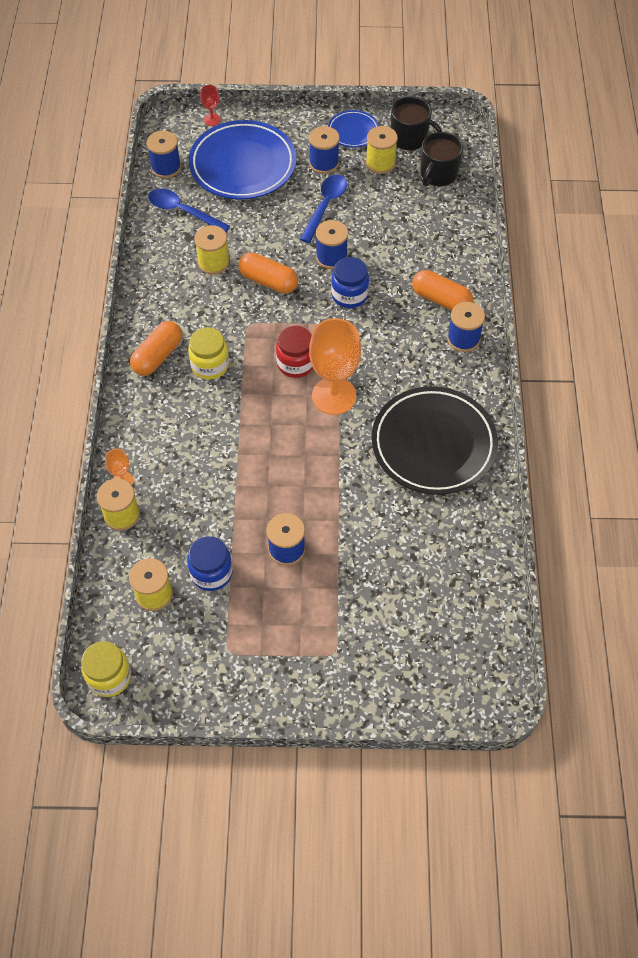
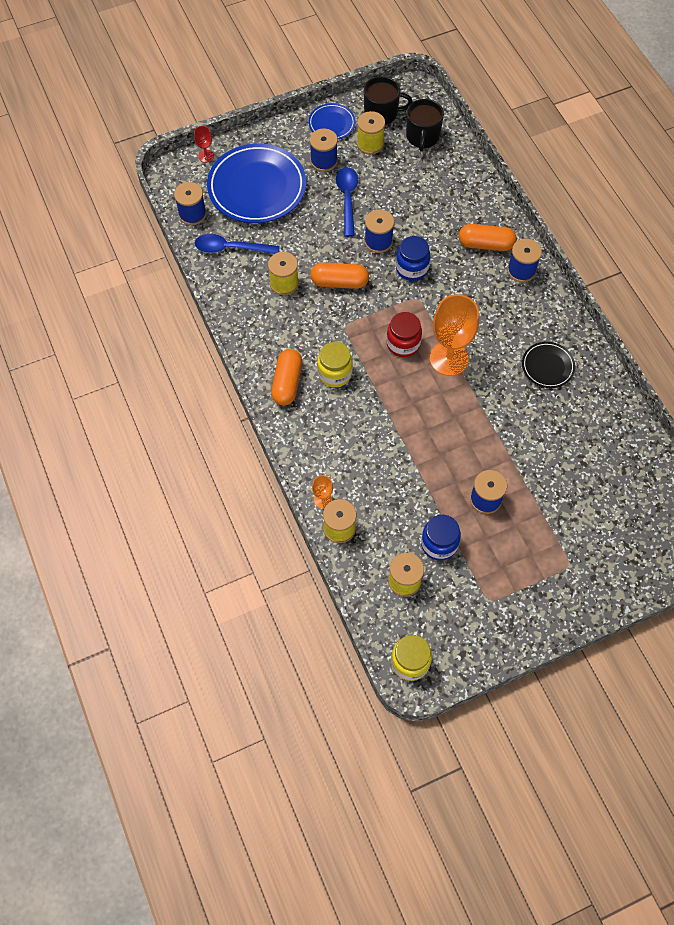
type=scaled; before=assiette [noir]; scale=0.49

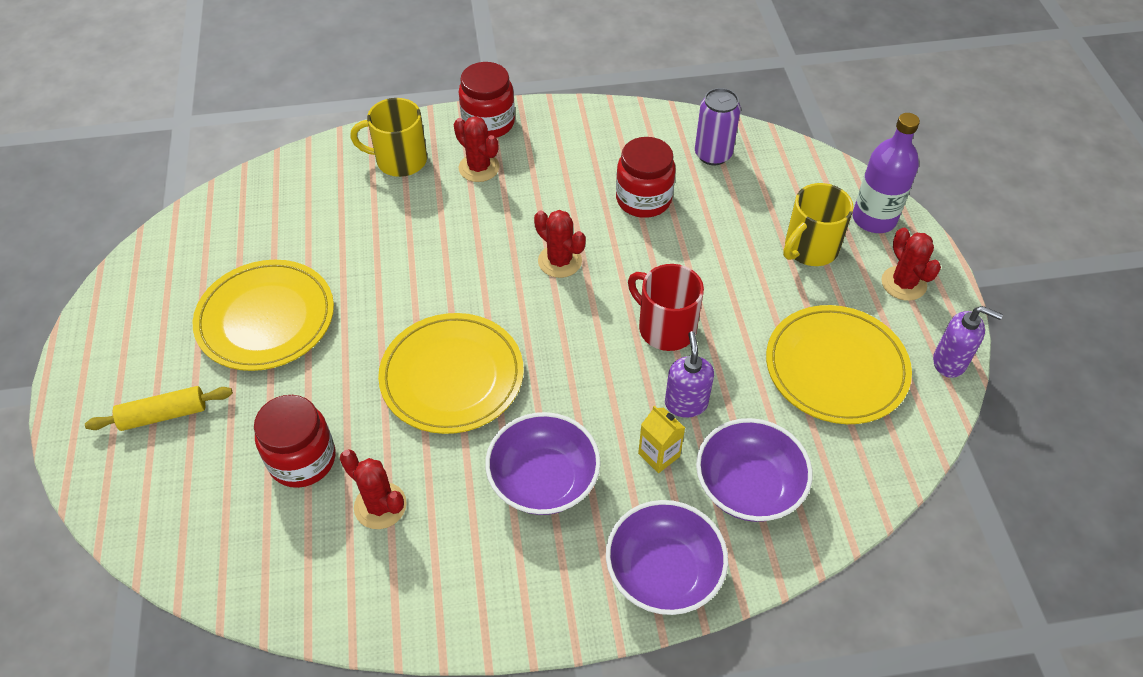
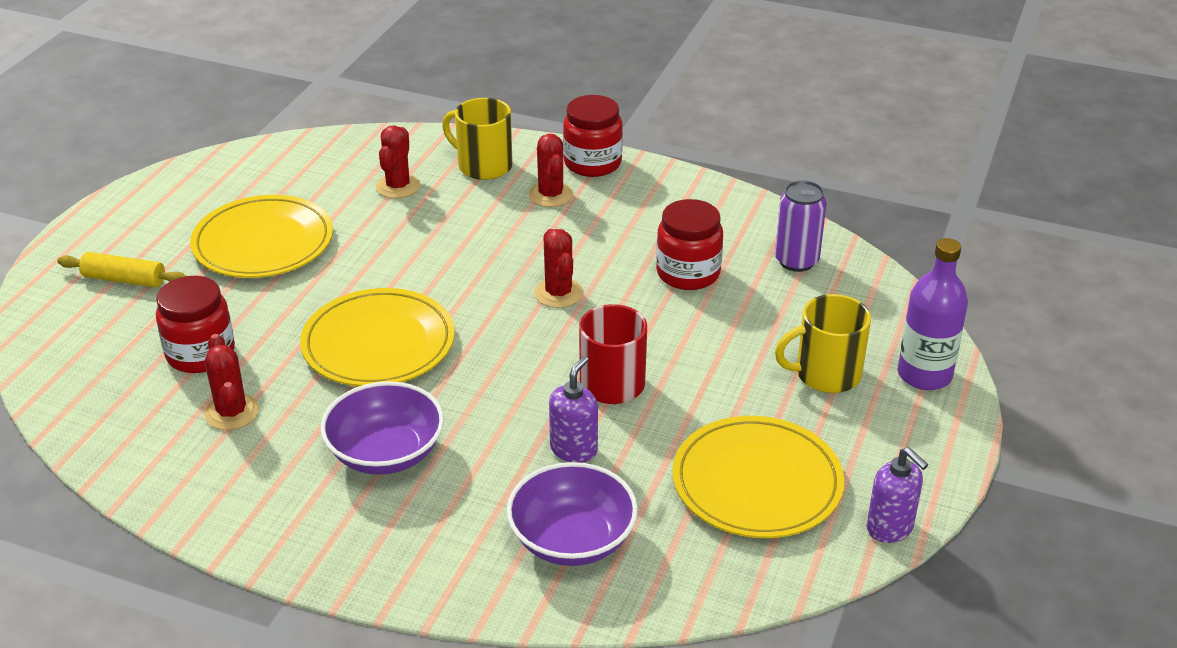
type=gone; before=bol [violet] (no. 2 from left)
type=gone; before=brique de lait [jaune]
type=shifted; before=cactus [rouge] (no. 4 from left in the first image); after=cactus [rouge] (no. 2 from left)

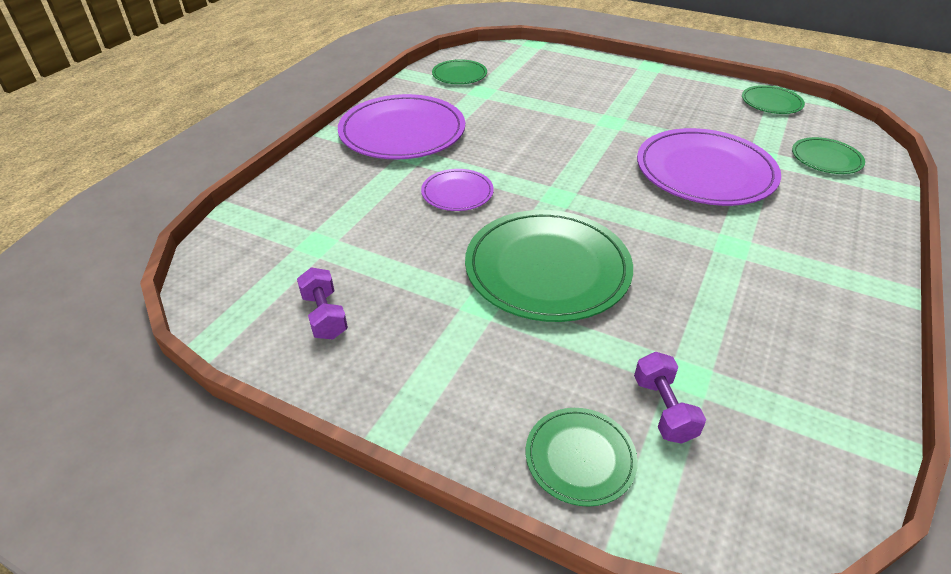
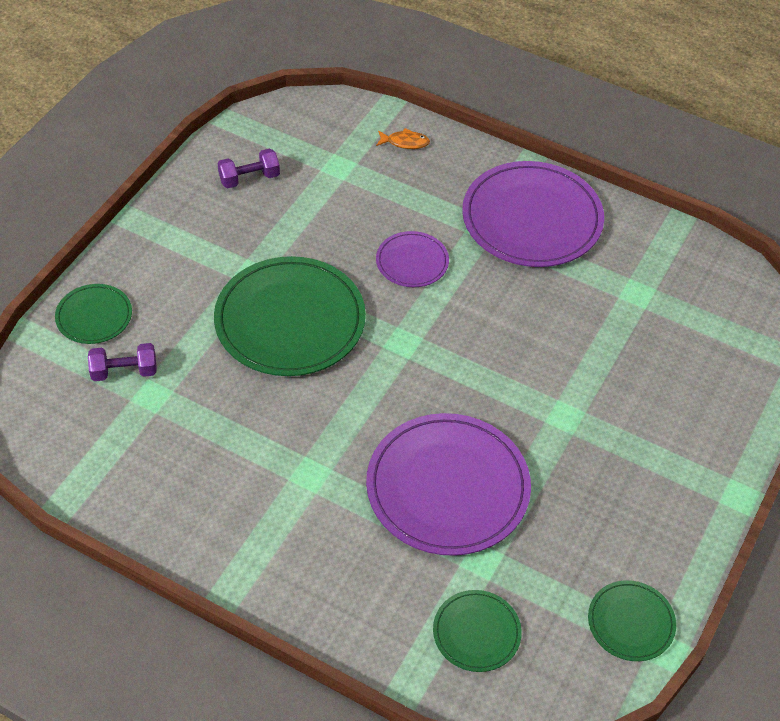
type=gone; before=assiette [vert] (no. 1 from left)
type=new; after=poisson [orange]

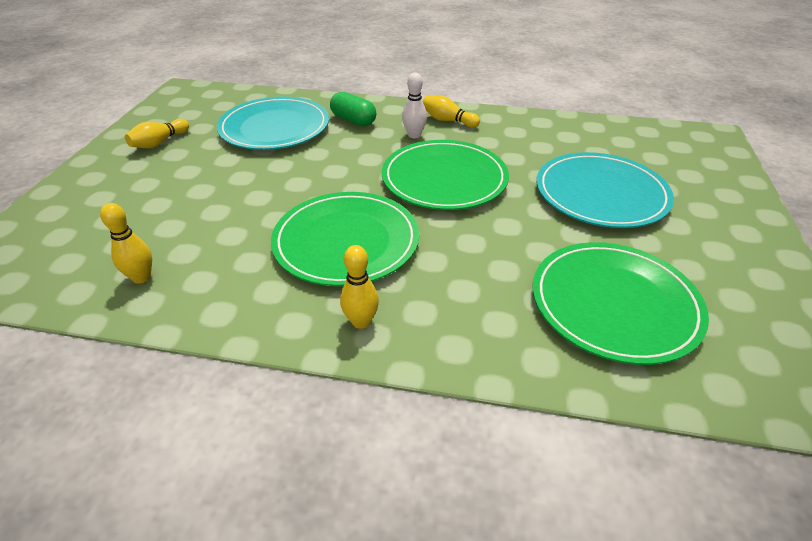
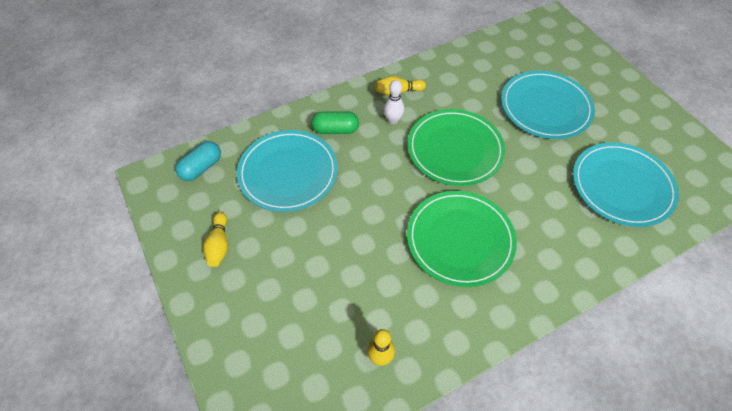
type=gone; before=quille [jaune] (no. 3 from left)
type=repainted; before=assiette [vert] (no. 3 from left); after=assiette [turquoise] (no. 3 from left)
type=new; after=gélule [turquoise]

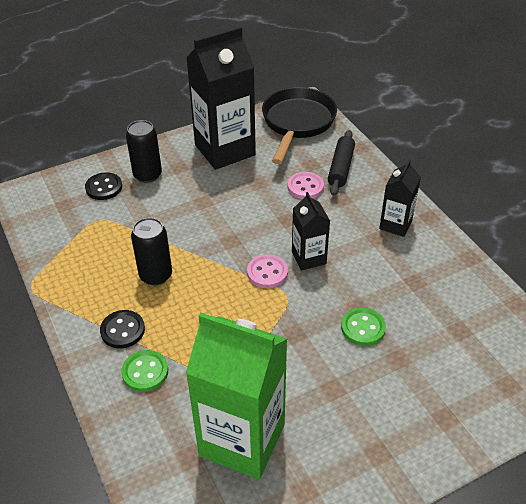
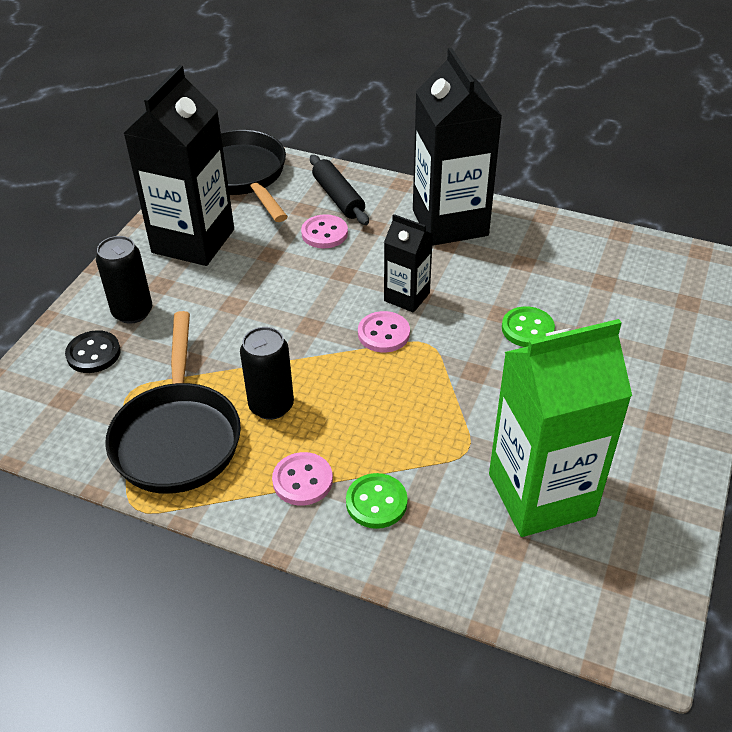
type=repainted; before=bouton [noir] (no. 2 from left); after=bouton [rose] (no. 1 from left)
type=scaled; before=brique de lait [noir] (no. 3 from left); scale=1.95
type=new; after=poêle [noir] (no. 1 from left)

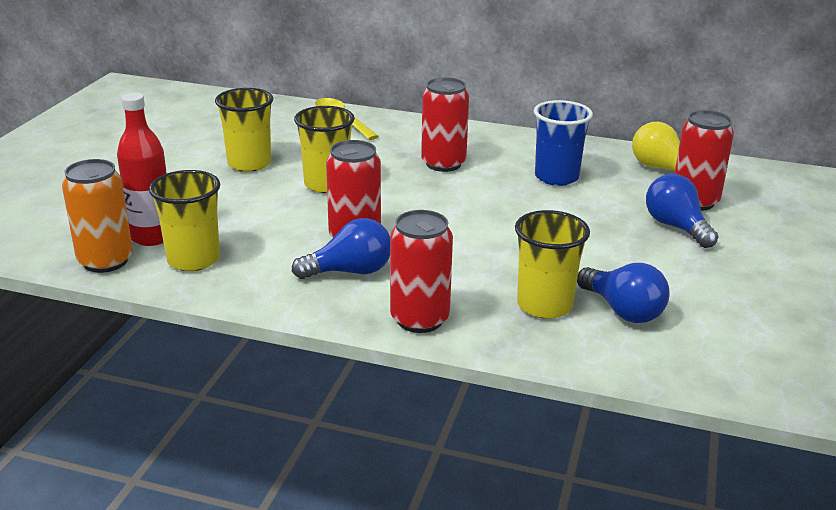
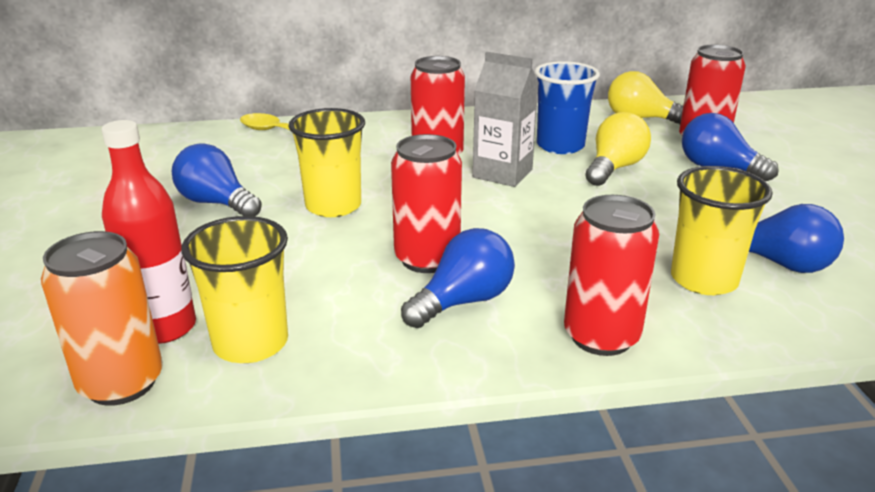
type=swapped; before=gobelet [jaune] (no. 2 from left); after=ampoule [bleu] (no. 1 from left)
type=new; after=brique de lait [gris]
type=new; after=ampoule [jaune] (no. 1 from left)

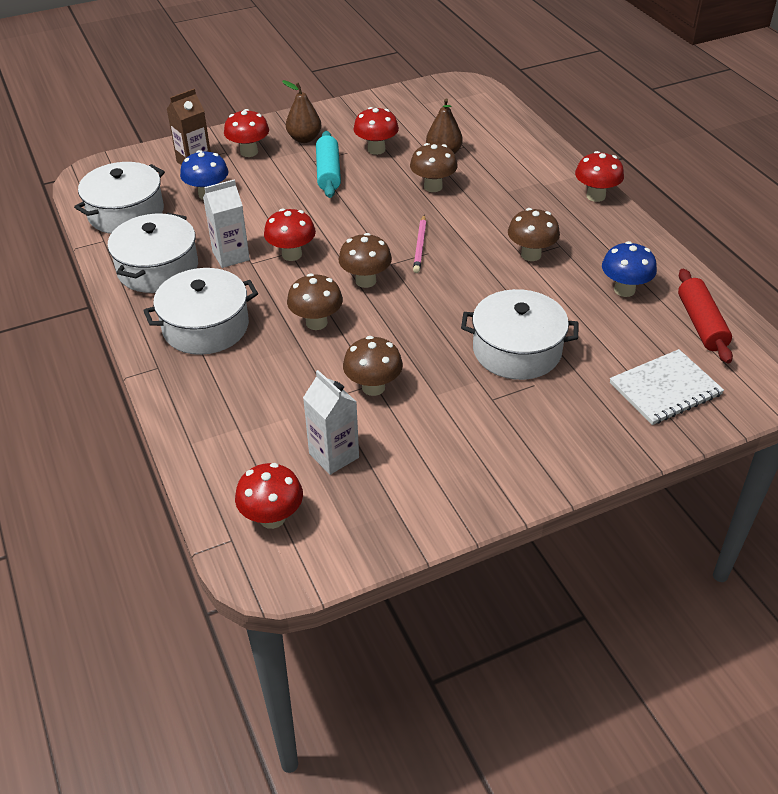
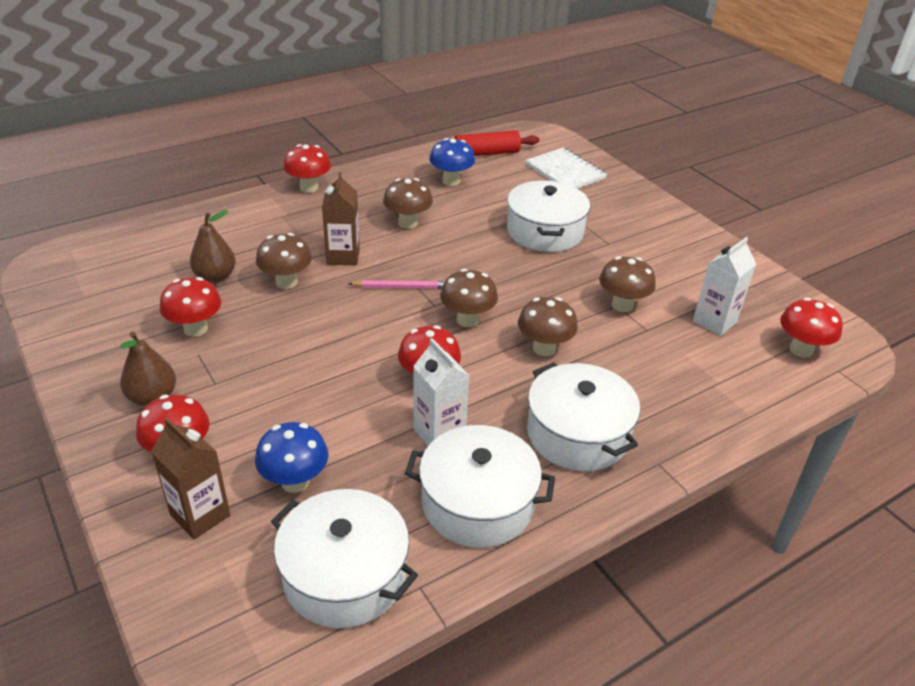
type=gone; before=rouleau à pâtisserie [turquoise]
type=new; after=brique de lait [marron] (no. 2 from left)

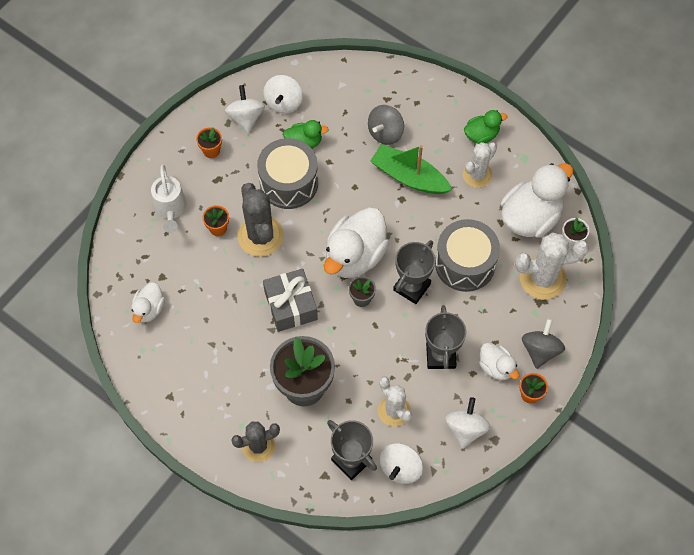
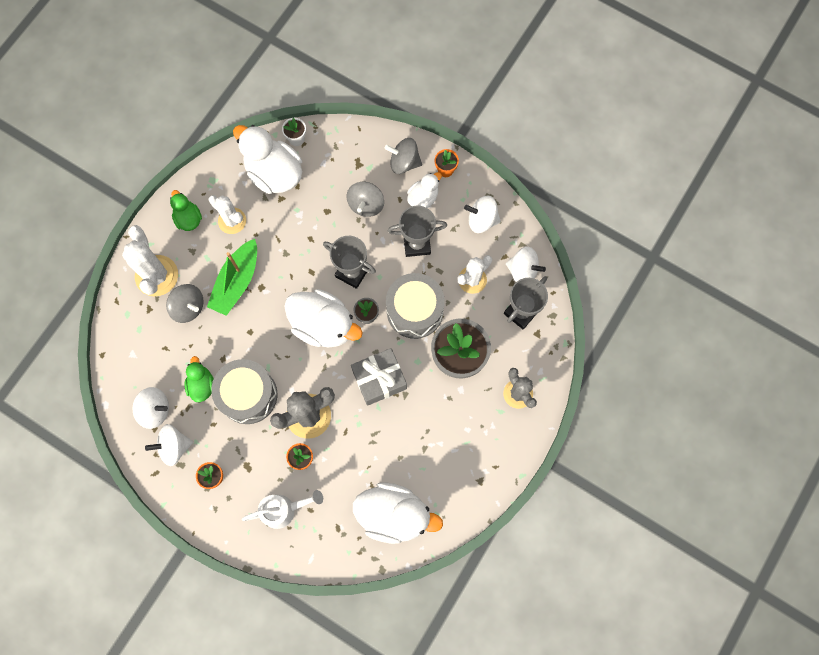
type=scaled; before=canard [blanc] (no. 1 from left in the first image); scale=1.89
type=shifted; before=tambour [gris] (no. 2 from left)
type=shifted; before=cactus [blanc] (no. 3 from left in the first image); after=cactus [blanc] (no. 1 from left)
type=new; after=toupie [gris] (no. 2 from left)

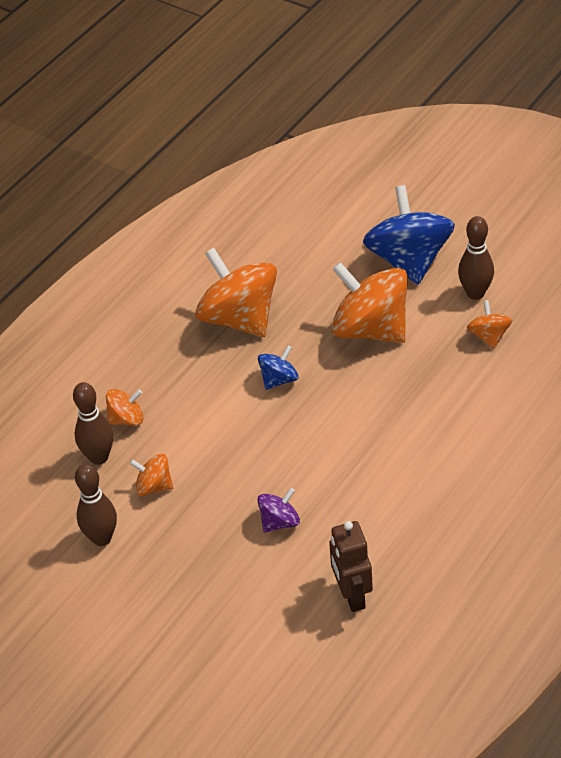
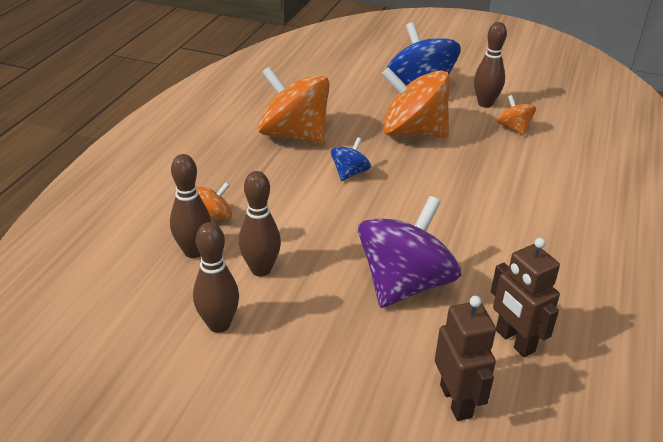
type=swapped; before=toupie [orange] (no. 2 from left); after=quille [marron] (no. 3 from left)
type=scaled; before=toupie [violet]; scale=2.11
type=new; after=robot [marron] (no. 1 from left)

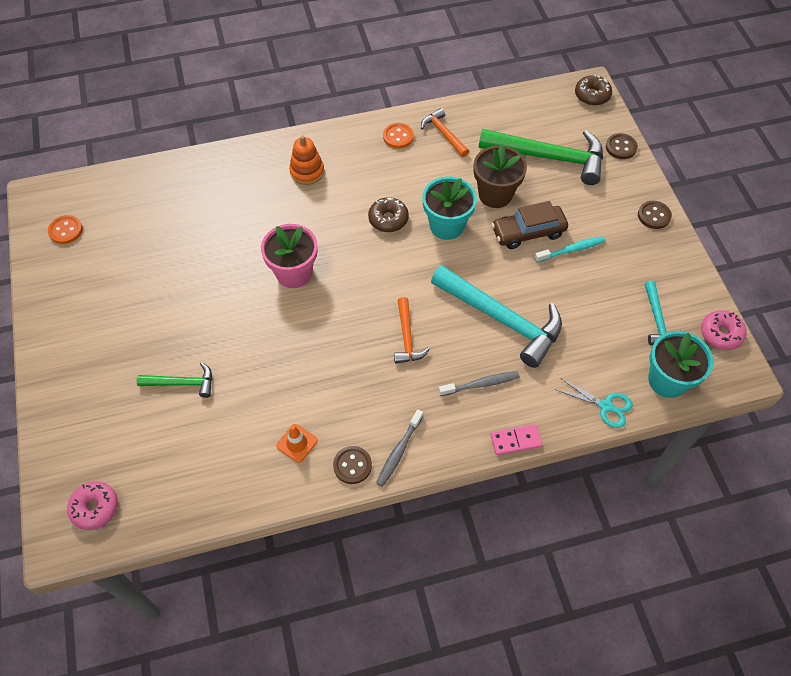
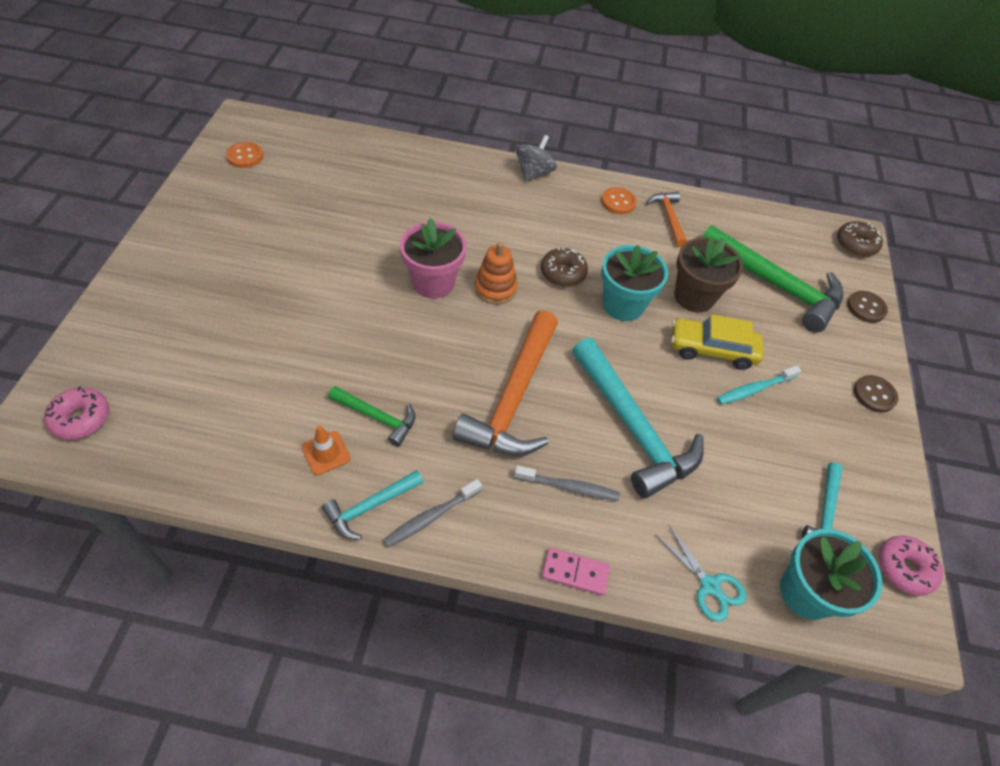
type=shifted; before=marteau [vert] (no. 1 from left)
type=shifted; before=jouet à empiler [orange]
type=swapped; before=bouton [marron] (no. 1 from left); after=marteau [turquoise] (no. 1 from left)
type=scaled; before=marteau [orange] (no. 1 from left); scale=1.96
type=repainted; before=voiture [marron]; after=voiture [jaune]
type=rotated; before=brosse à dents [turquoise]; turn=150
type=new; after=toupie [gris]

